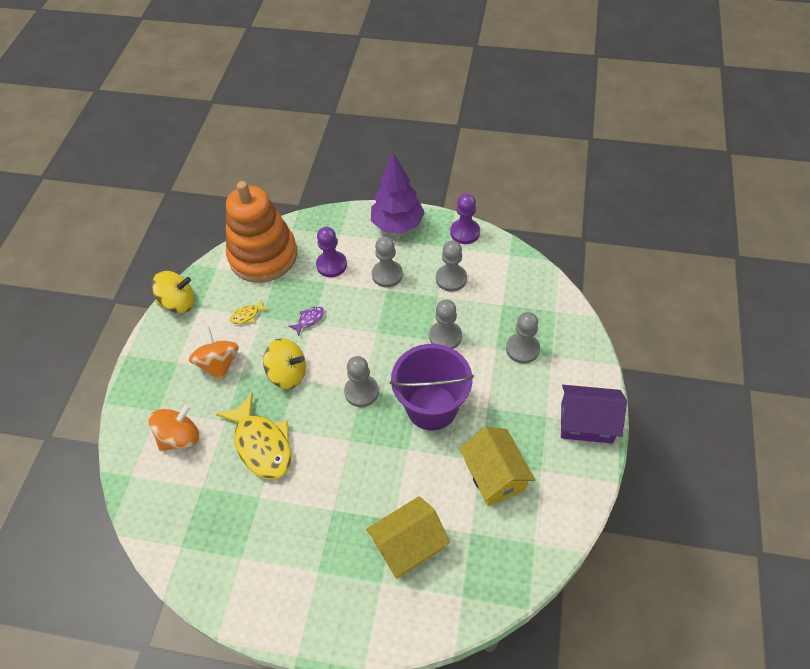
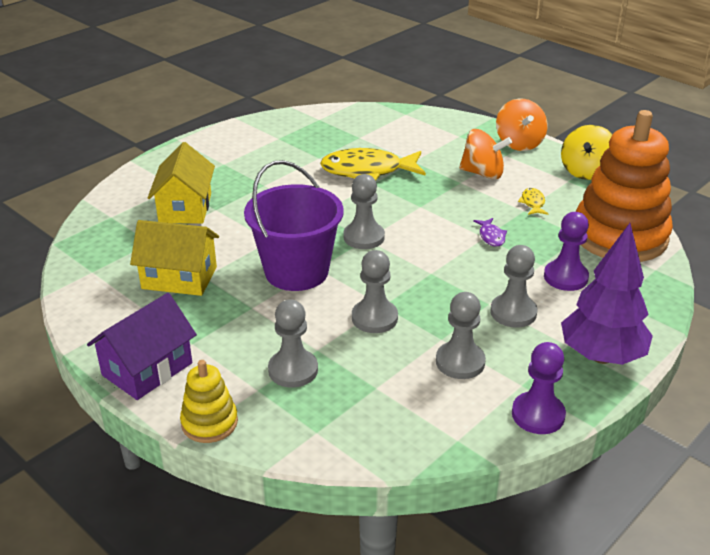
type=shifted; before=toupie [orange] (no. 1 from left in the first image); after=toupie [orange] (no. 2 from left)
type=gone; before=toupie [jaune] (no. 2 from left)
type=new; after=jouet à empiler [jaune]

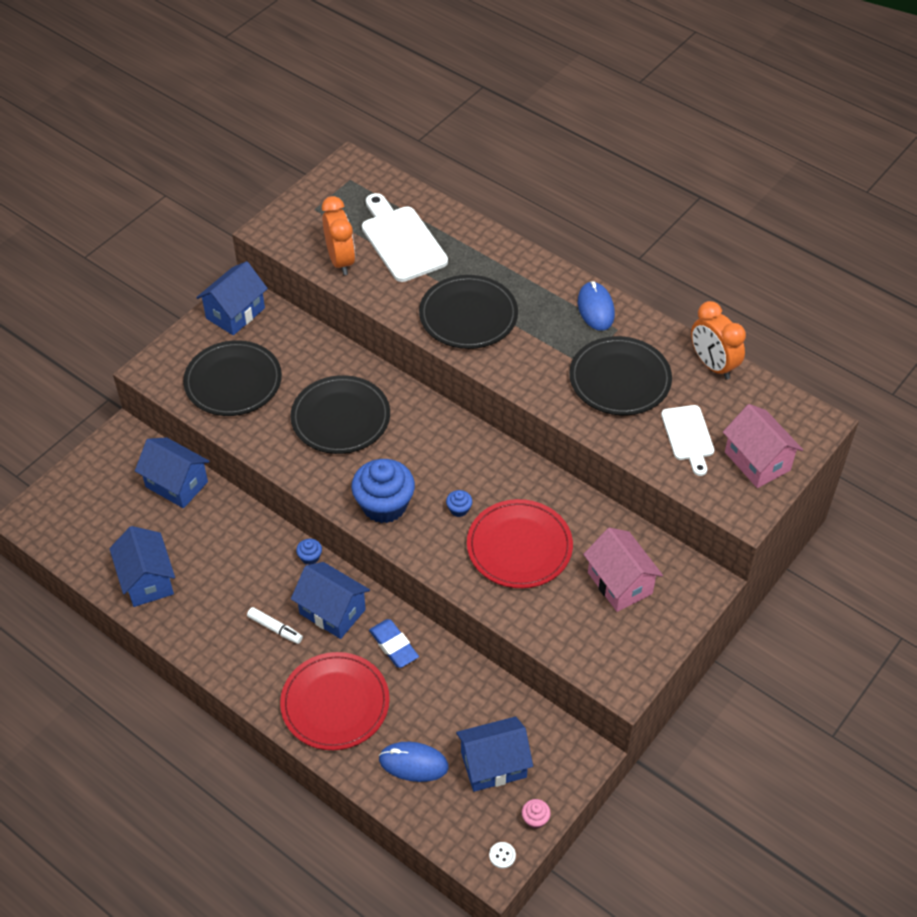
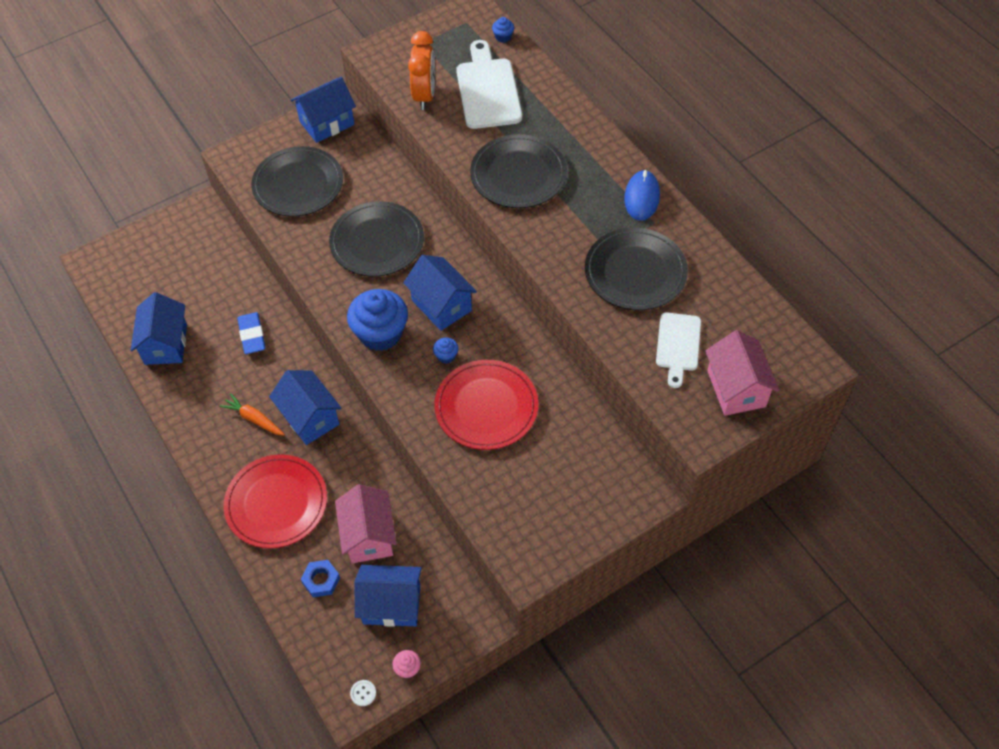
type=shifted; before=maison [bleu] (no. 2 from left in the first image); after=maison [bleu] (no. 5 from left)
type=swapped; before=feutre [blanc]; after=carotte [orange]
type=shifted; before=muffin [bleu] (no. 1 from left in the first image); after=muffin [bleu] (no. 3 from left)
type=shifted; before=gomme [bleu]
type=swapped; before=souris [bleu] (no. 1 from left); after=écrou [bleu]
type=shifted; before=maison [rose] (no. 1 from left)
type=gone; before=réveil [orange] (no. 2 from left)

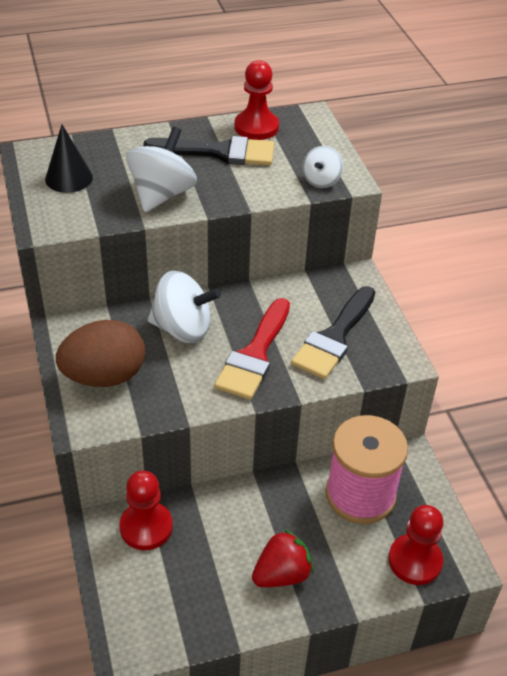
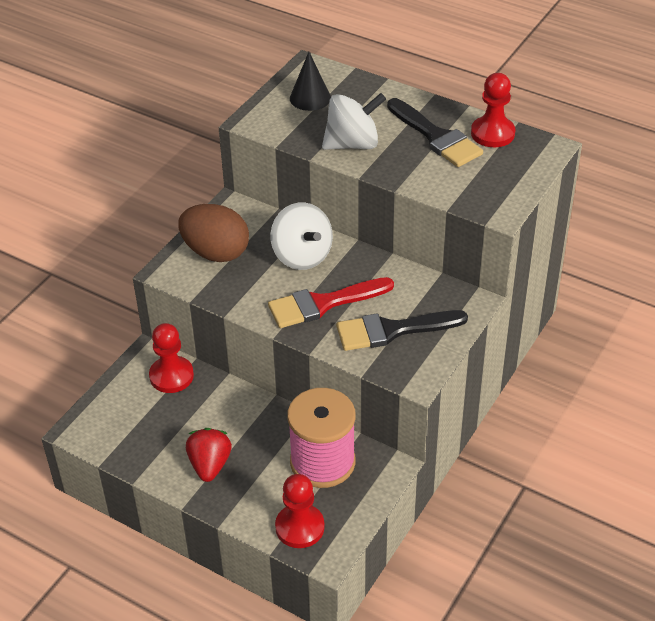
type=rotated; before=fraise [rouge]; turn=-105
type=gone; before=toupie [blanc] (no. 3 from left)

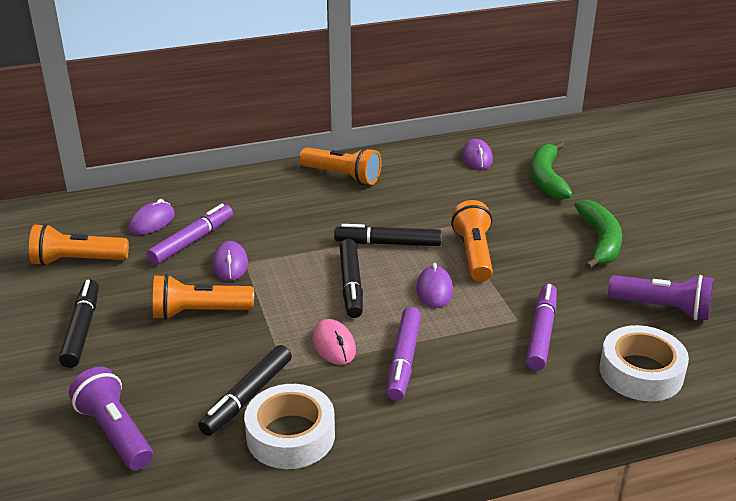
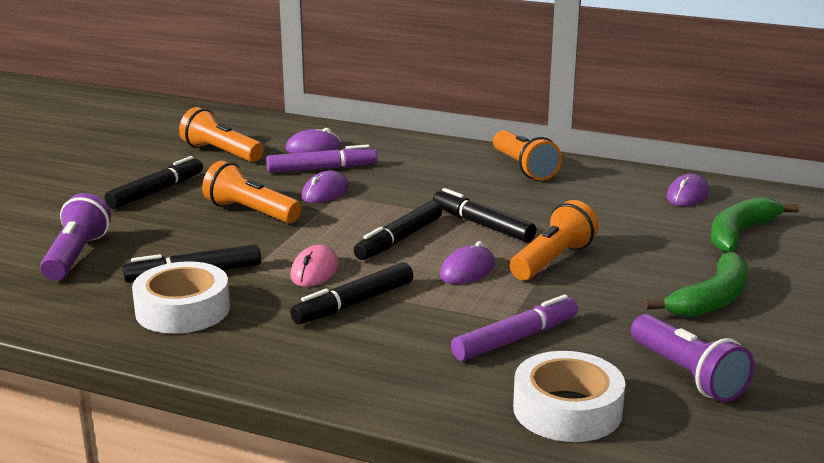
type=repainted; before=feutre [violet] (no. 2 from left); after=feutre [noir] (no. 3 from left)

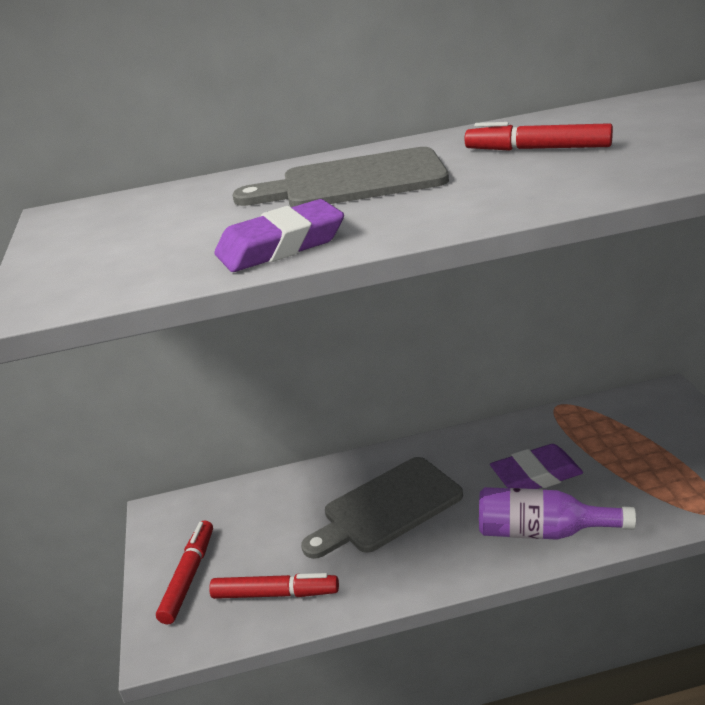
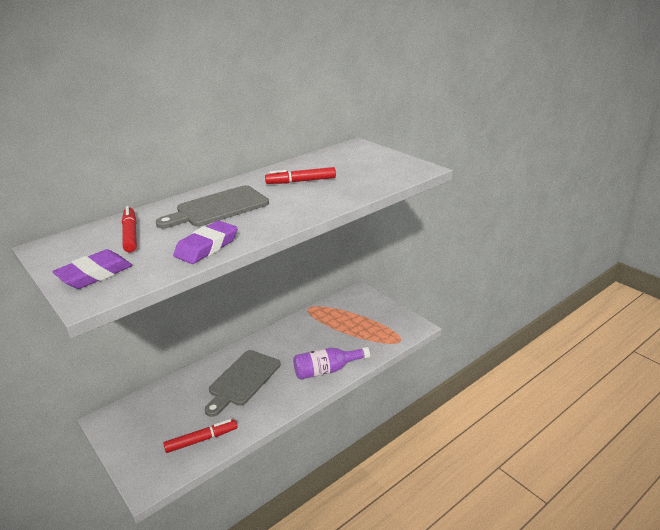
type=shifted; before=feutre [rouge] (no. 1 from left)
type=shifted; before=gomme [violet] (no. 2 from left in the first image); after=gomme [violet] (no. 1 from left)

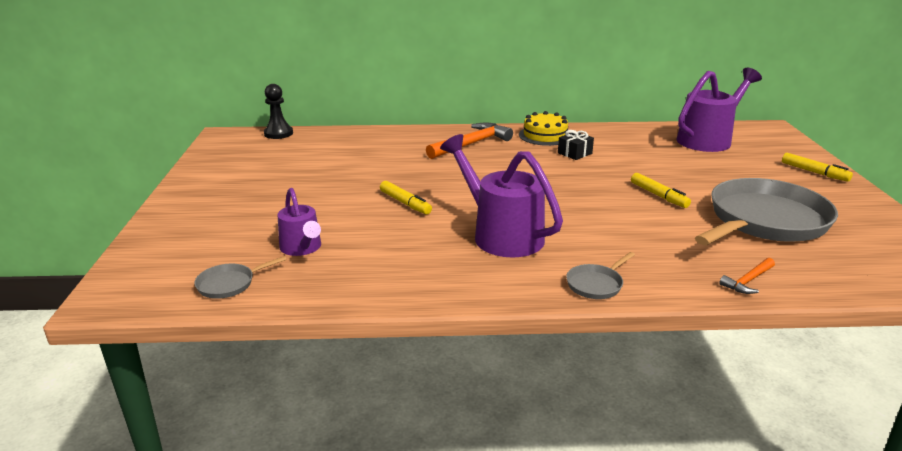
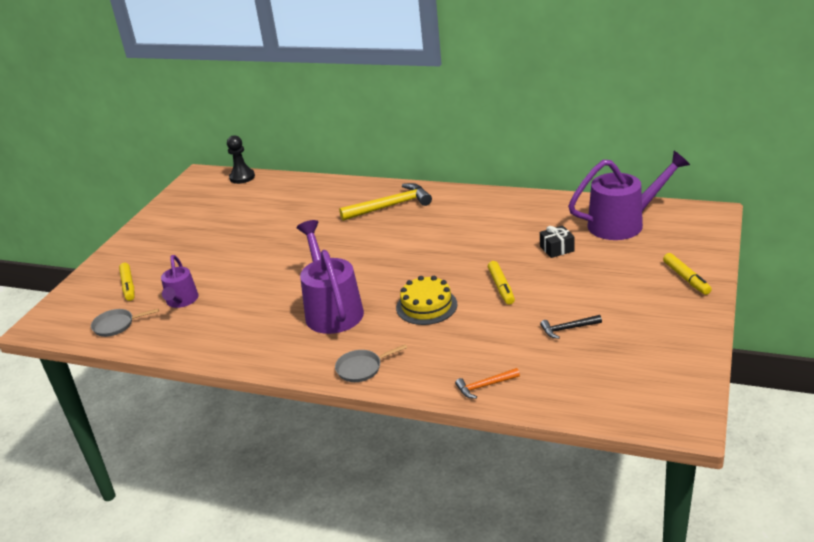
type=shifted; before=feutre [jaune] (no. 1 from left)
type=repainted; before=marteau [orange] (no. 1 from left); after=marteau [jaune]
type=shifted; before=gâteau [jaune]
type=shifted; before=cadeau [noir]
type=swapped; before=poêle [gris] (no. 3 from left); after=marteau [noir]

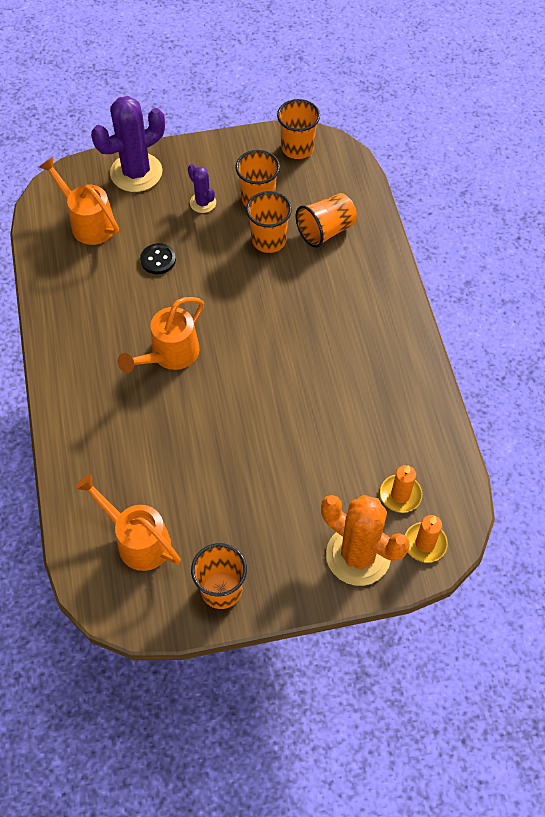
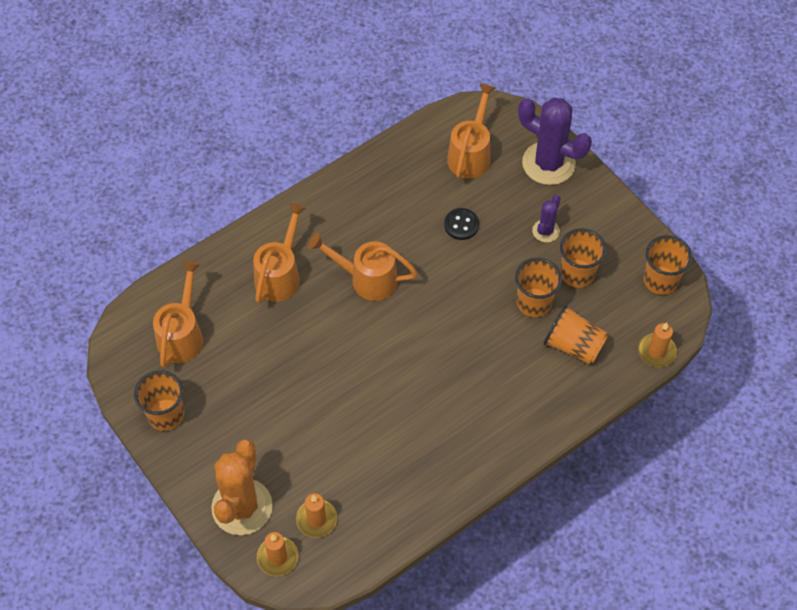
type=new; after=arrosoir [orange] (no. 2 from left)
type=new; after=bougie [orange] (no. 3 from left)

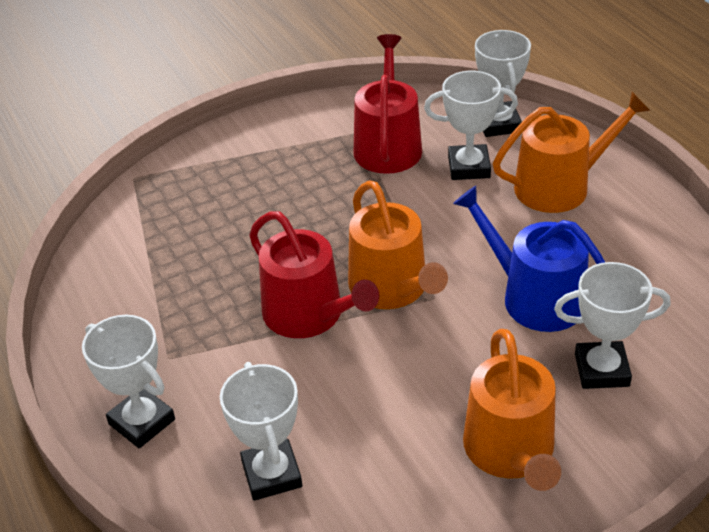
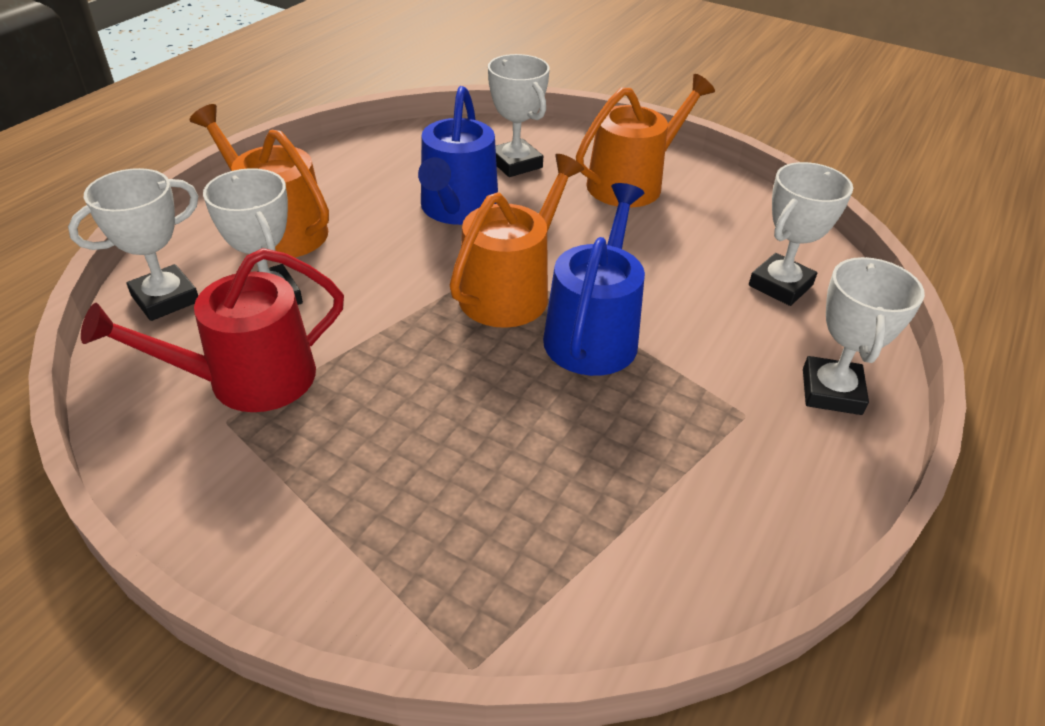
type=repainted; before=arrosoir [rouge] (no. 1 from left); after=arrosoir [bleu] (no. 2 from left)

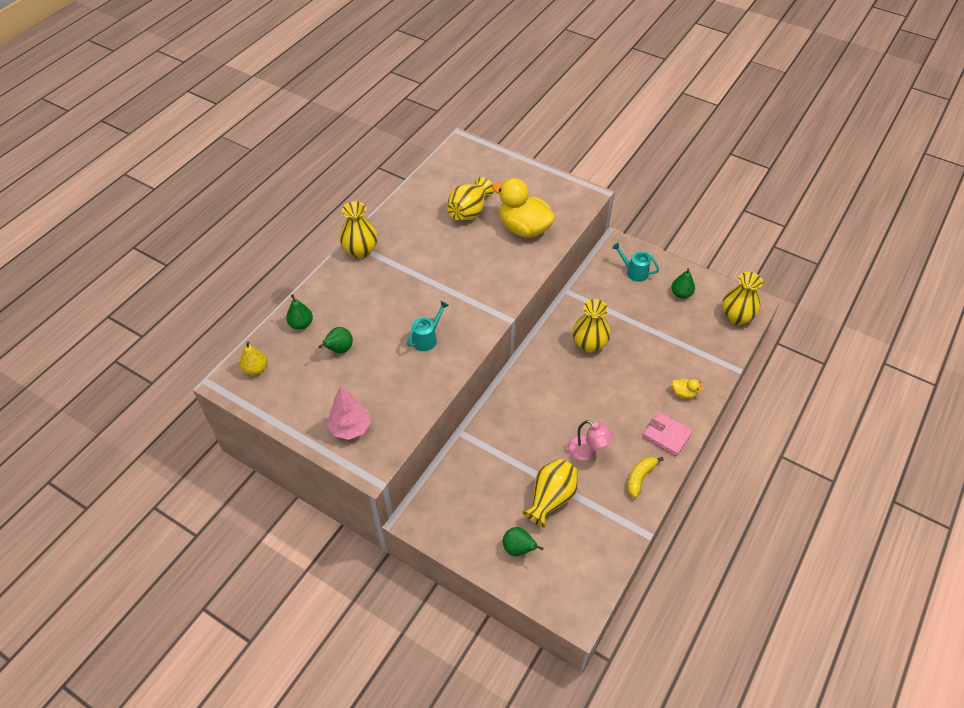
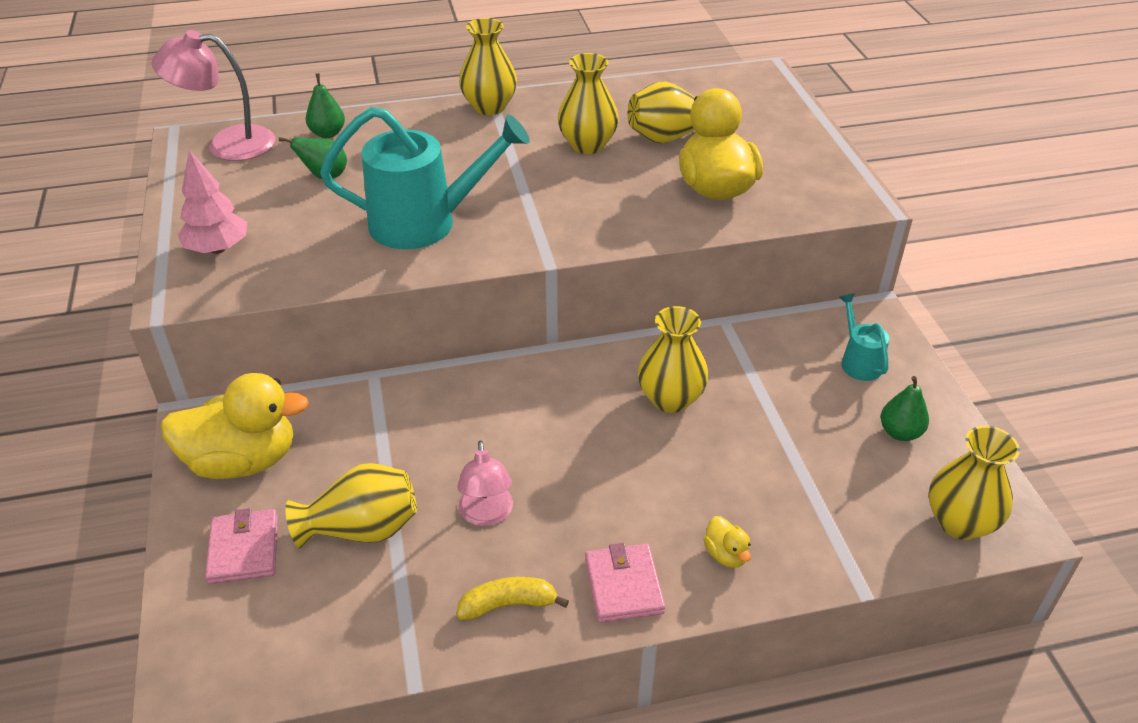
type=swapped; before=poire [jaune]; after=lampe [rose] (no. 1 from left)
type=scaled; before=arrosoir [turquoise] (no. 1 from left); scale=2.09
type=swapped; before=poire [vert] (no. 3 from left); after=portefeuille [rose] (no. 1 from left)
type=new; after=canard [jaune] (no. 1 from left)
type=new; after=vase [jaune] (no. 3 from left)

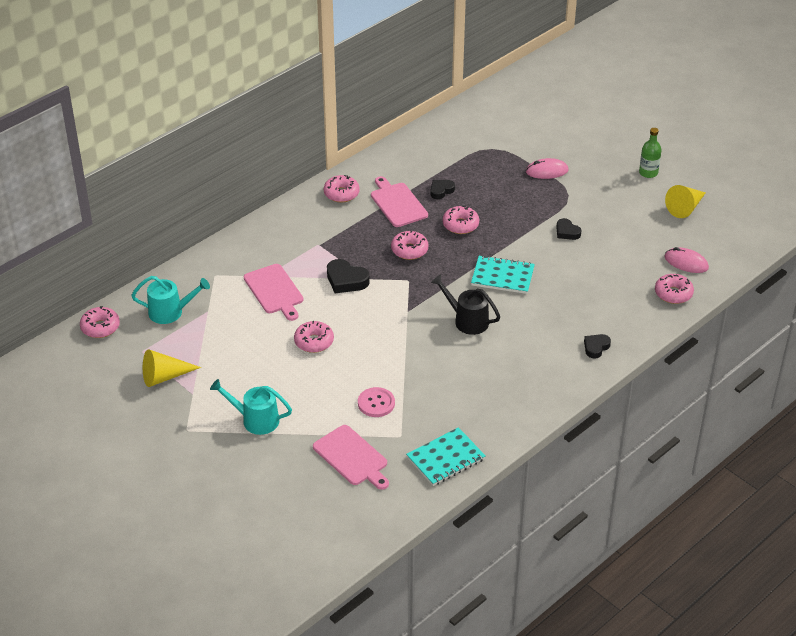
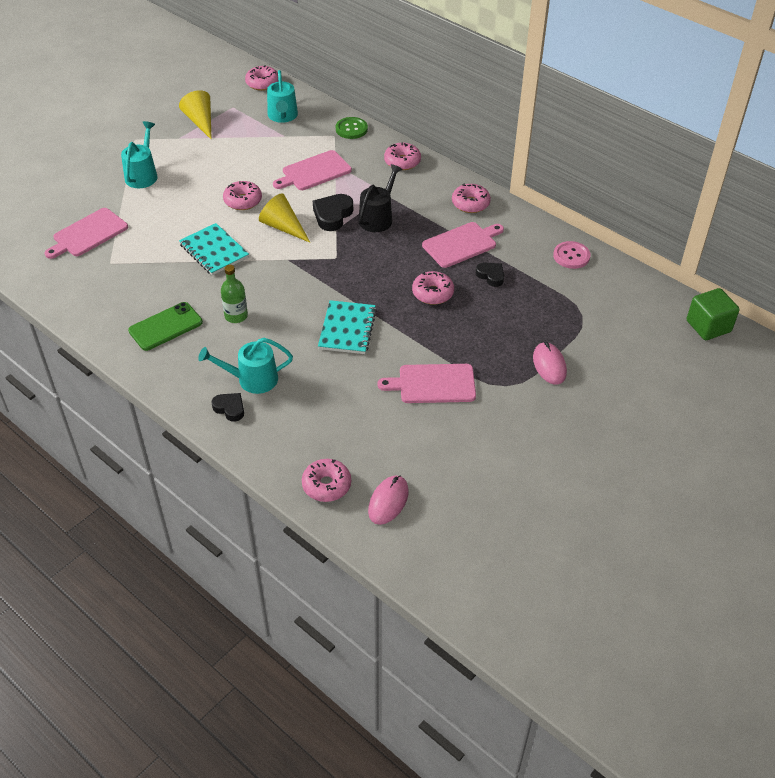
type=shifted; before=bouton [rose]
type=shifted; before=beignet [rose] (no. 4 from left)
type=shifted; before=carnet [turquoise] (no. 1 from left)
type=shifted; before=arrosoir [noir]
type=swapped; before=cœur [noir] (no. 3 from left); after=planche à découper [rose] (no. 3 from left)
type=shifted; before=bouteille [vert]
type=shifted; before=cône [jaune] (no. 2 from left)
type=new; after=téléphone [vert]
type=new; after=arrosoir [turquoise] (no. 2 from left)
type=new; after=bouton [vert]
type=new; after=cube [vert]

